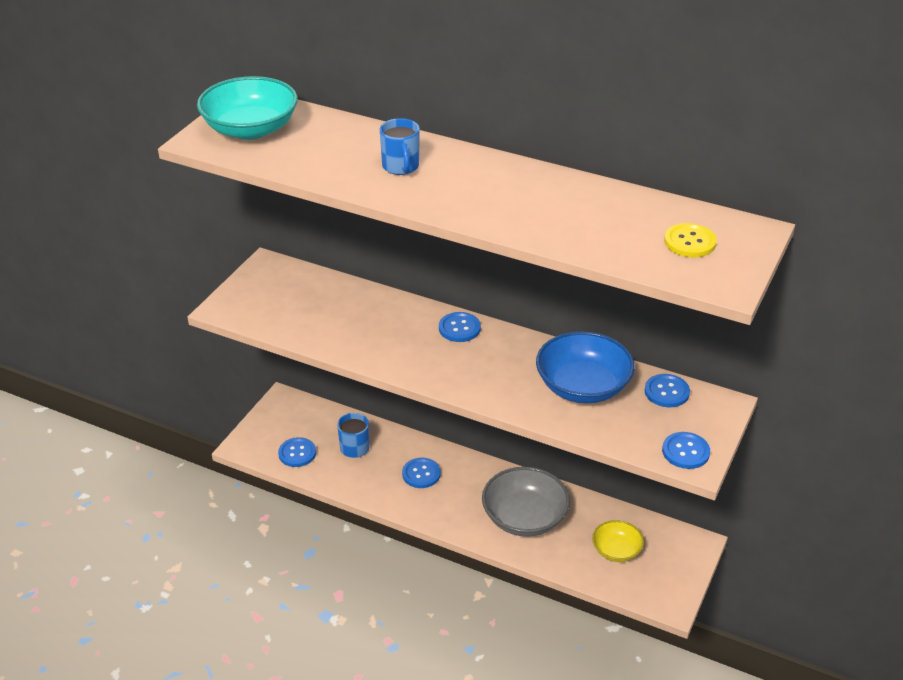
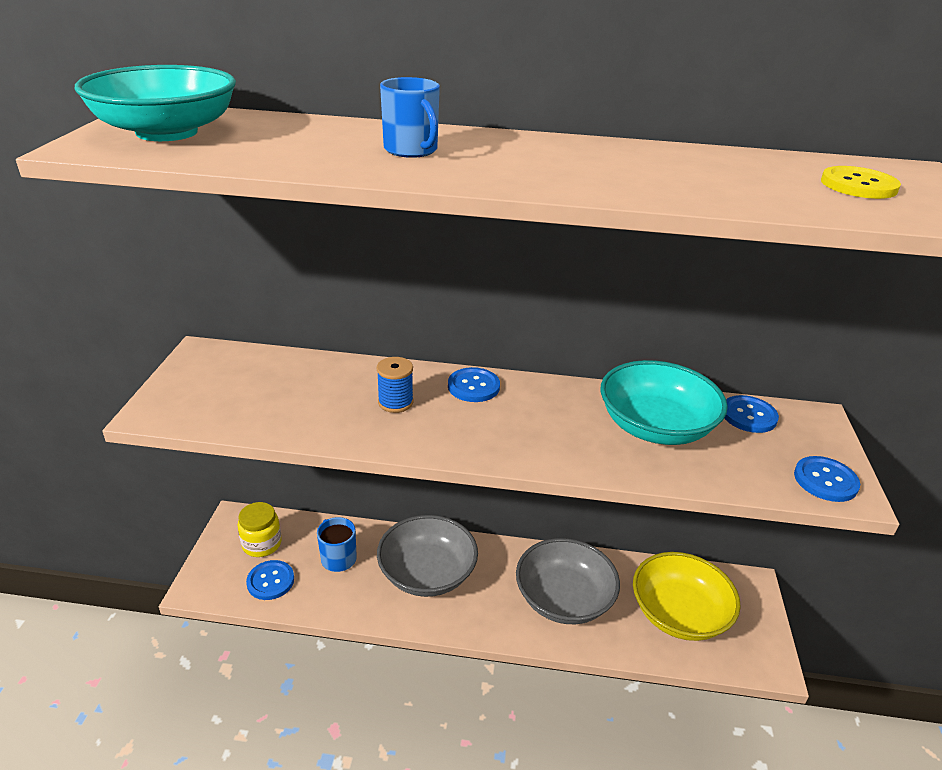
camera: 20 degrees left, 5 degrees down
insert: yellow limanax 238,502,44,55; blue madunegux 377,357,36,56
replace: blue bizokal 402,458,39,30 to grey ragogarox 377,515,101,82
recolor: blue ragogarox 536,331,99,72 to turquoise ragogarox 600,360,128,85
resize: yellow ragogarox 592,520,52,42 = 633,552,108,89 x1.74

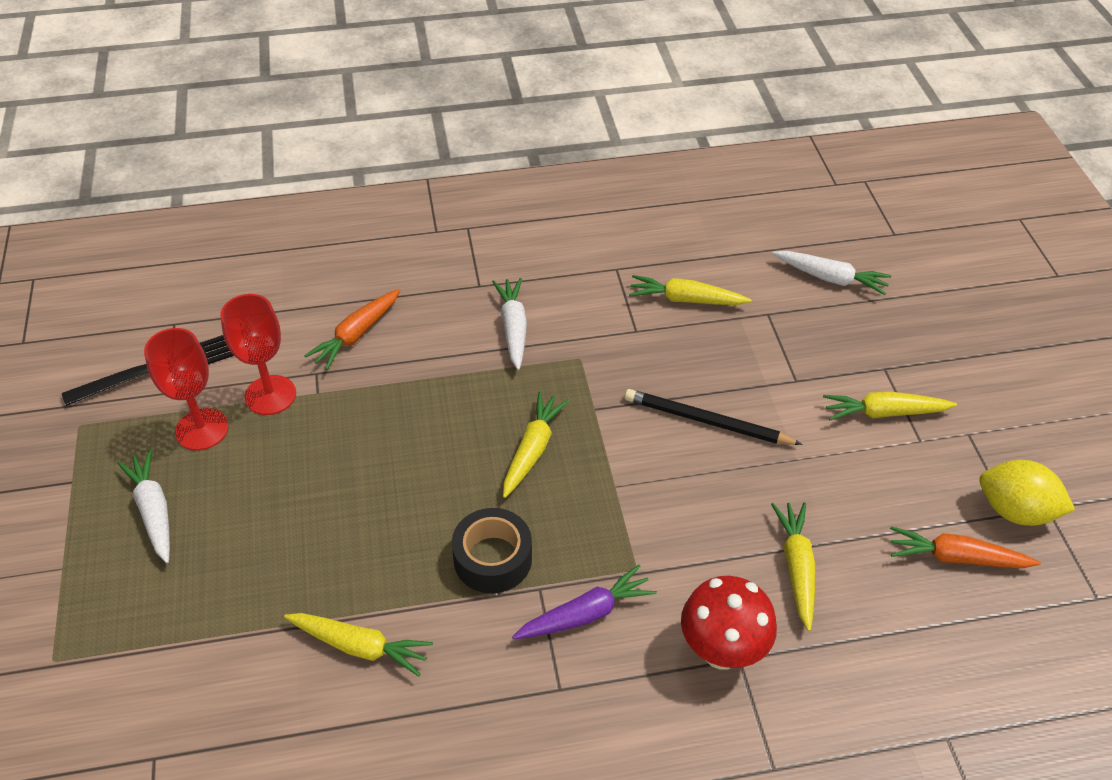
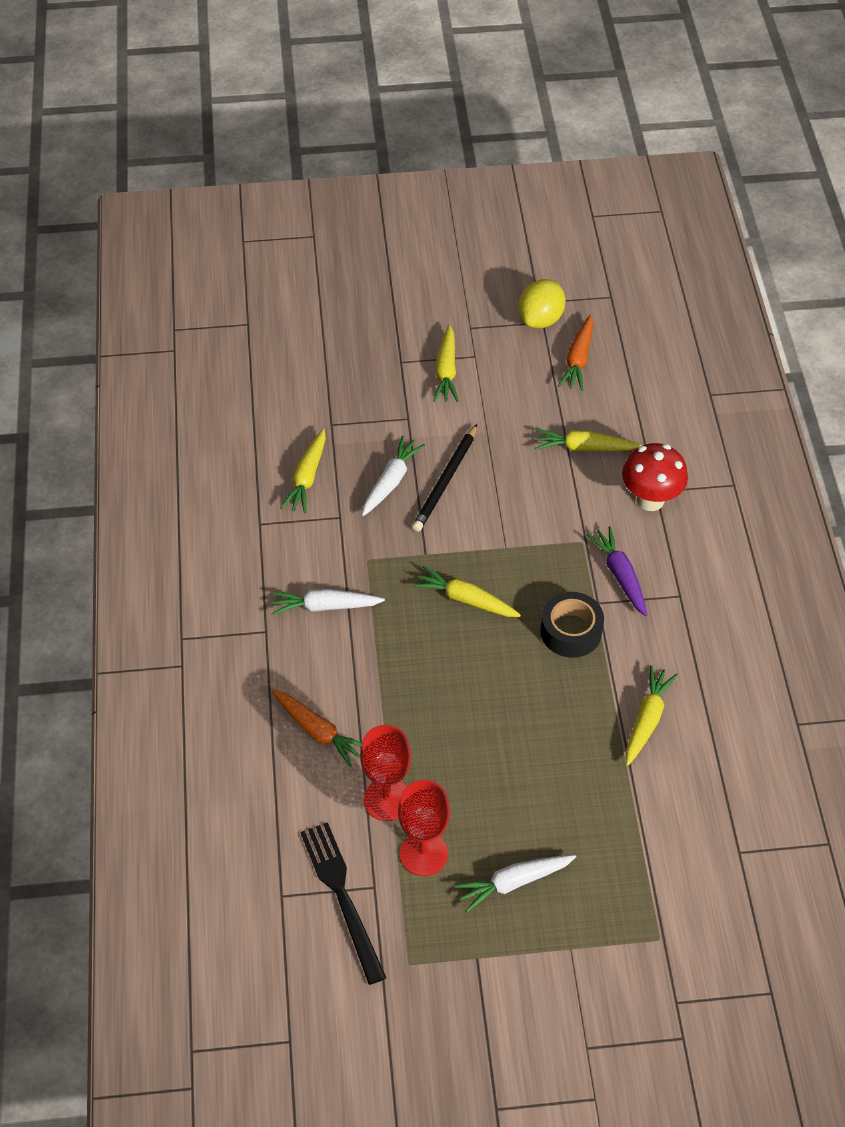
camera: 85 degrees left, 5 degrees up
move: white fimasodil 772,251,120,44 to 362,436,63,80

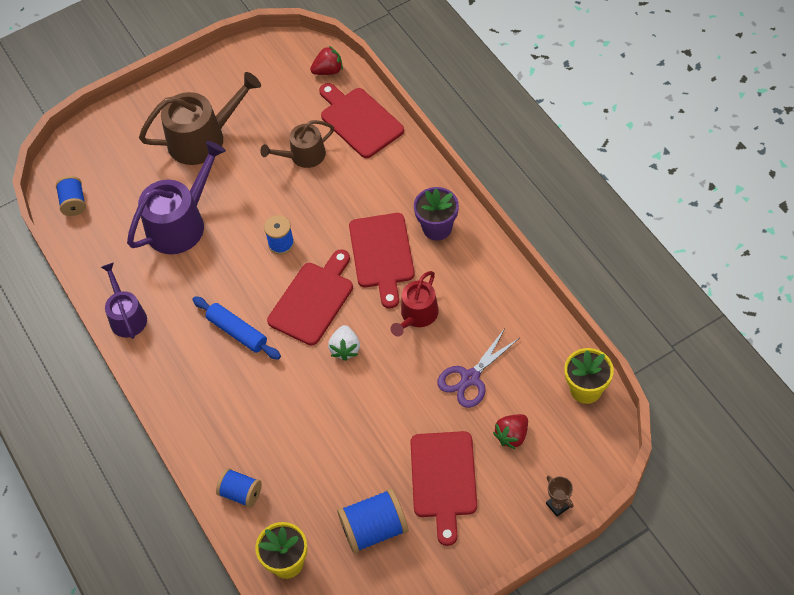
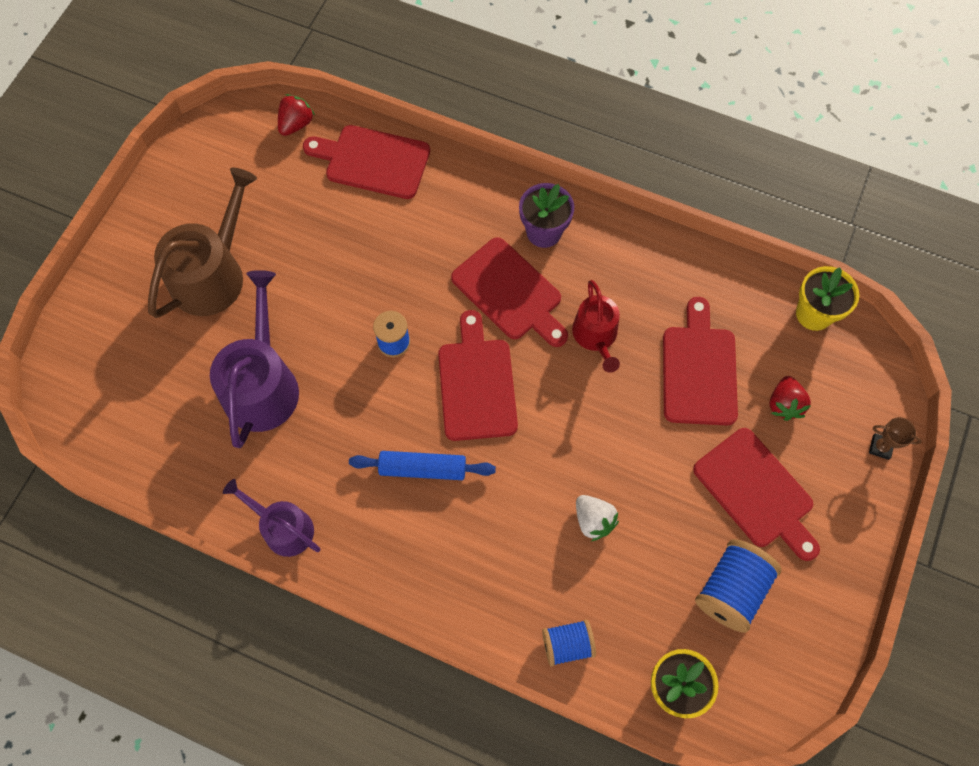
camera: 40 degrees left, 10 degrees up
delete: blue madunegux 56,176,30,40; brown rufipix 260,120,74,48
move: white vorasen 328,325,32,36 to 576,495,43,46
replace: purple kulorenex 437,328,83,80 to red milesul 663,297,75,129

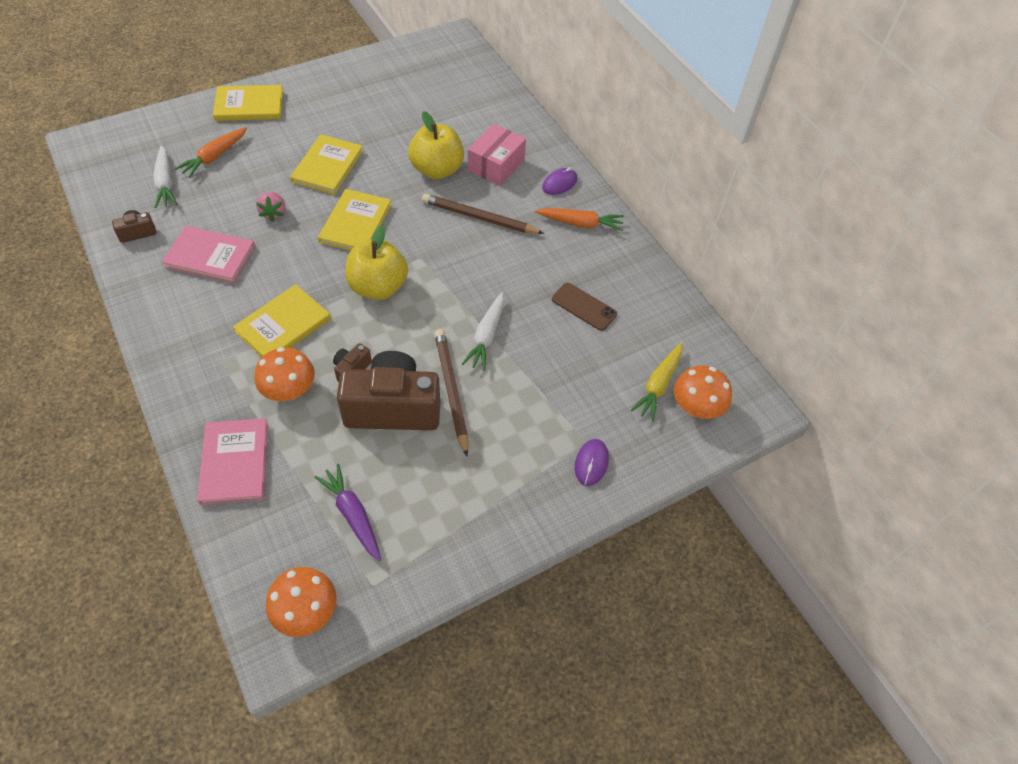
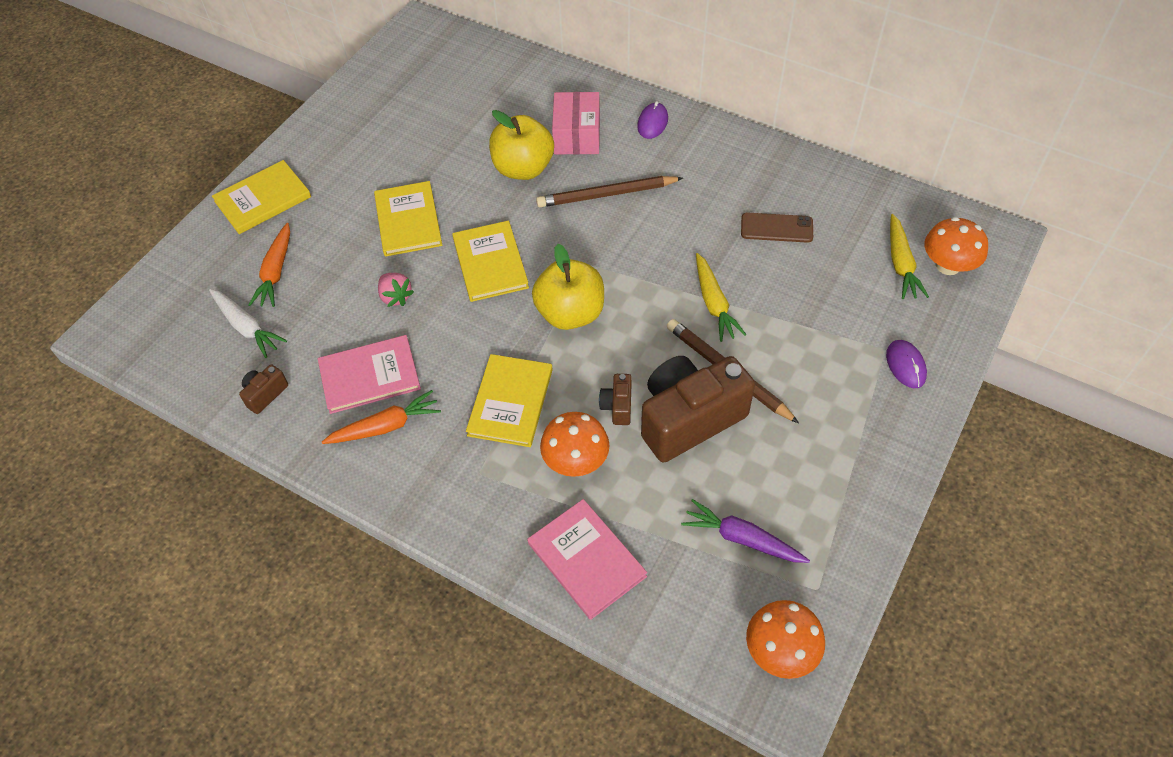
camera: 25 degrees left, 0 degrees up
move: orange fimasodil 535,208,89,23 to 322,390,119,54
recolor: white fimasodil 462,292,42,79 to yellow fimasodil 696,253,51,89

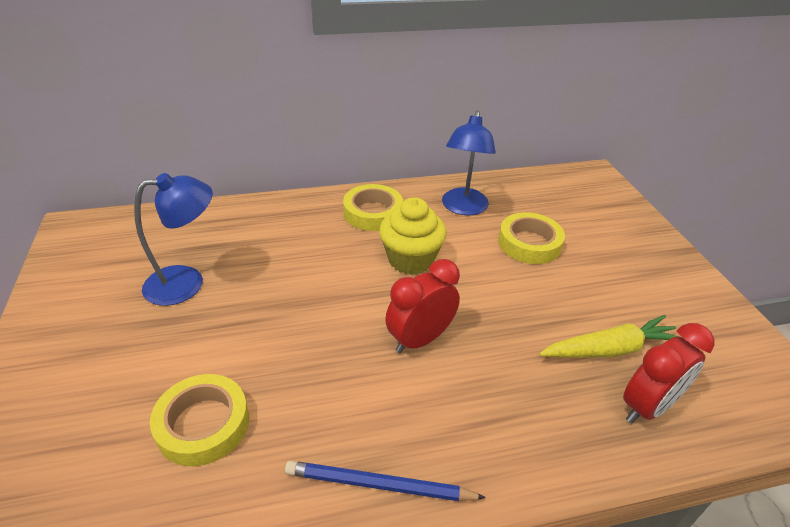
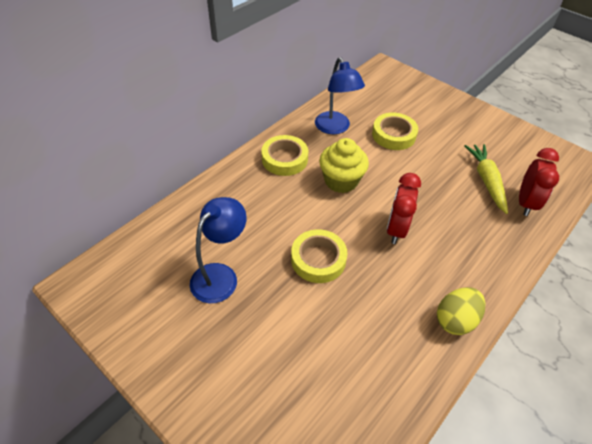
camera: 35 degrees left, 10 degrees up
move: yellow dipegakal 150,374,99,92 to 291,229,56,54
replace: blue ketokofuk 285,461,201,40 to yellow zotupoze 437,287,48,48
rotate: yellow fimasodil 539,315,147,43 = 464,144,44,70 45 degrees counterclockwise

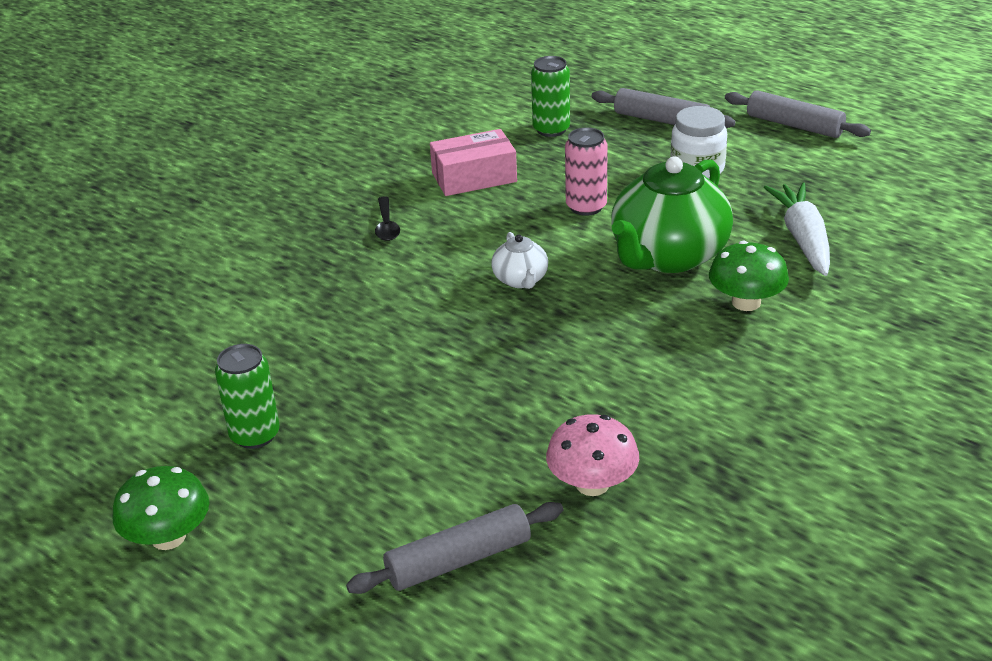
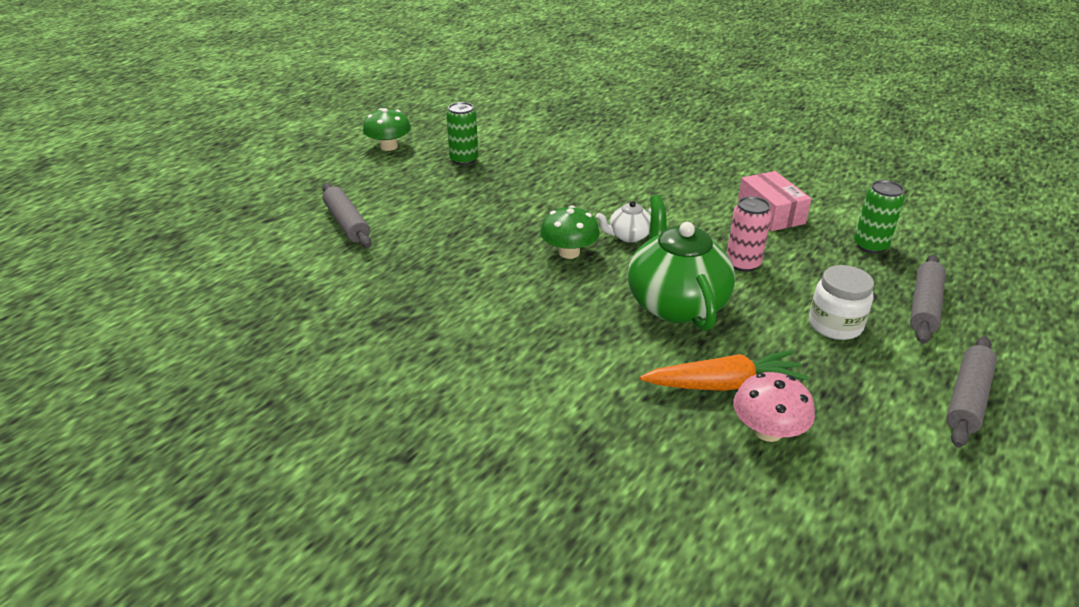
camera: 85 degrees right, 0 degrees up
delete: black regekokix 375,196,25,45
move: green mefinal 709,241,80,70 to 540,205,60,54; pink mefinal 546,414,93,82 to 733,372,82,70
recolor: white fimasodil 764,183,66,93 to orange fimasodil 640,350,169,41
rotate: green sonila 611,157,122,116 = 628,195,107,136 45 degrees clockwise

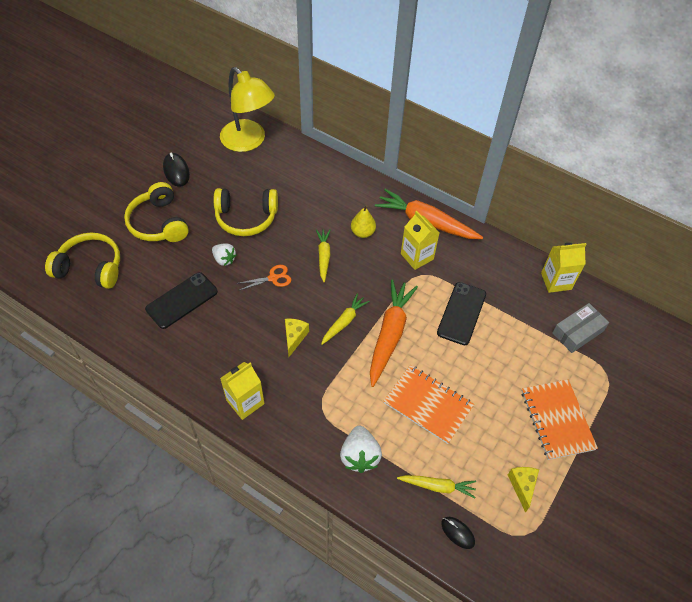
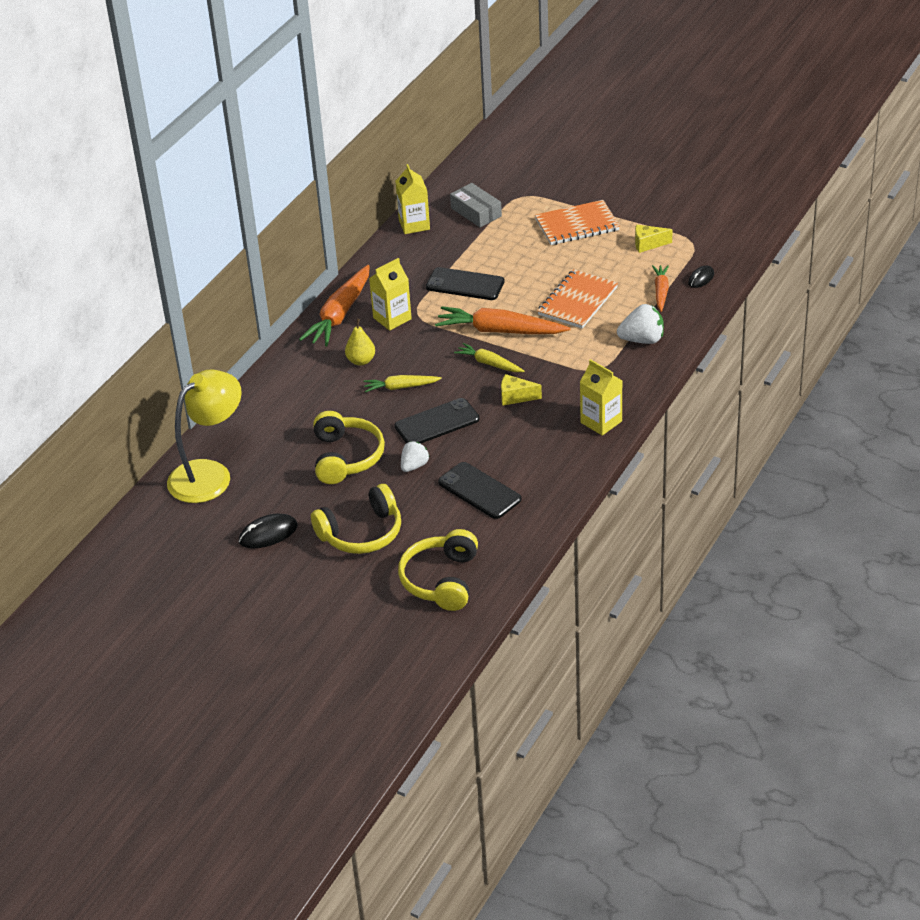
camera: 90 degrees left, 15 degrees down
replace: orange kulorenex 236,265,56,26 to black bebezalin 395,398,84,46
recolor: yellow fimasodil 397,475,79,23 to orange fimasodil 652,265,17,47

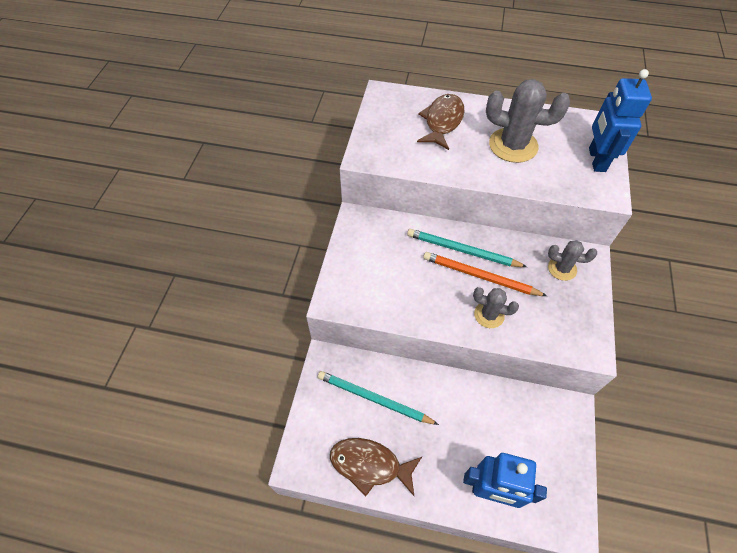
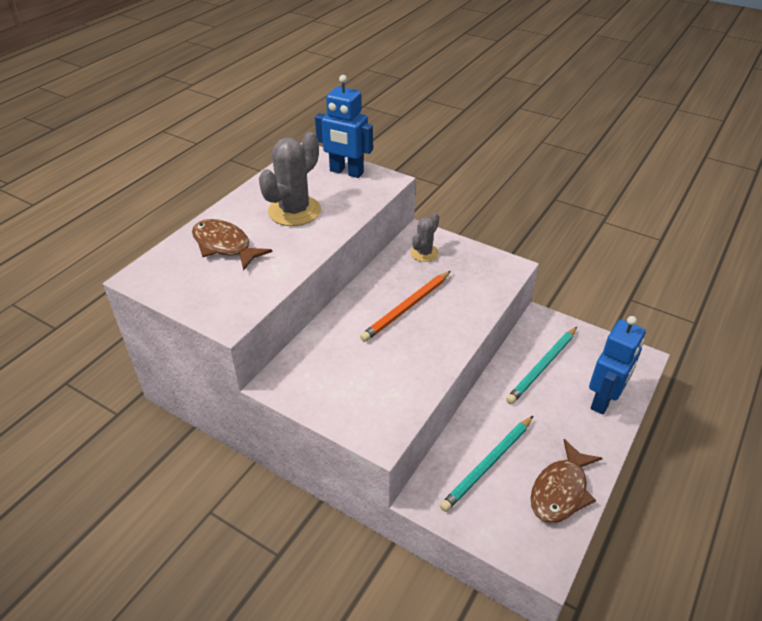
camera: 70 degrees left, 15 degrees down
delete: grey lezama 473,287,46,41
move: turquoise ketokofuk 407,229,120,38 to 506,327,71,77

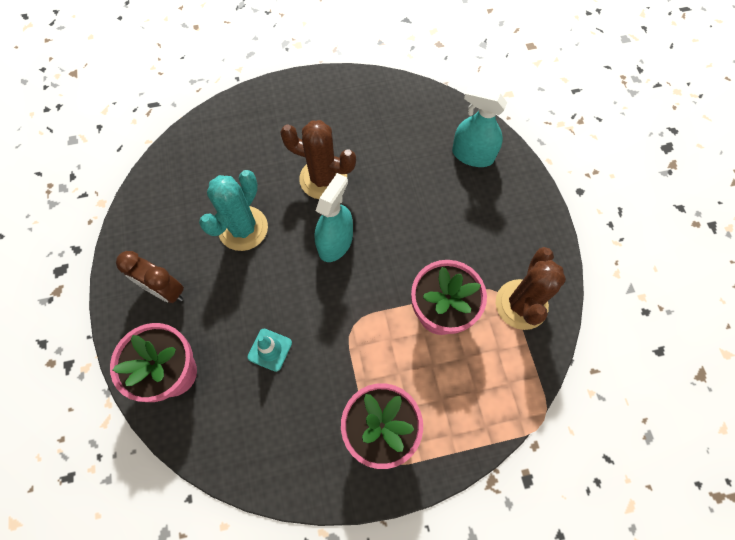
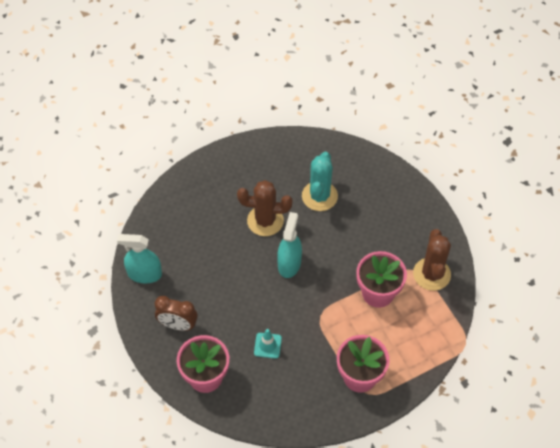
camera: 15 degrees left, 10 degrees down
move: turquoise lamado 452,86,55,81 to 117,234,45,49; turquoise lezama 199,170,69,81 to 302,152,36,59

